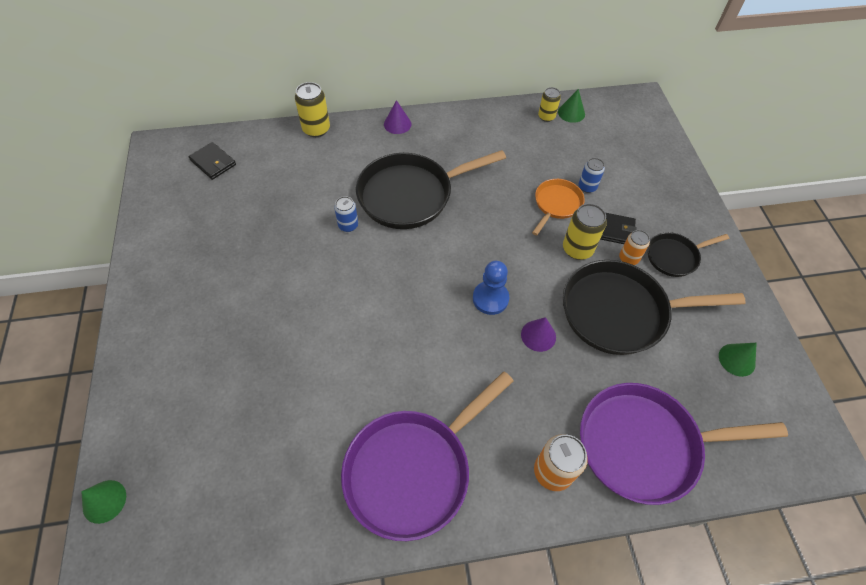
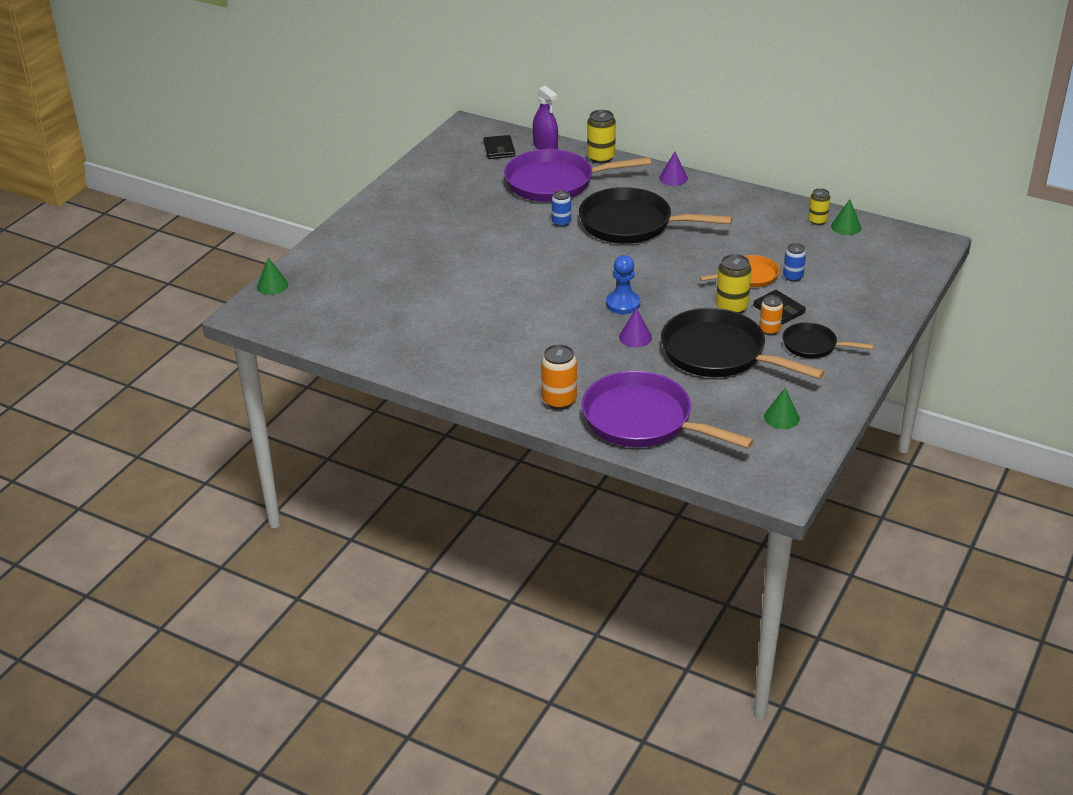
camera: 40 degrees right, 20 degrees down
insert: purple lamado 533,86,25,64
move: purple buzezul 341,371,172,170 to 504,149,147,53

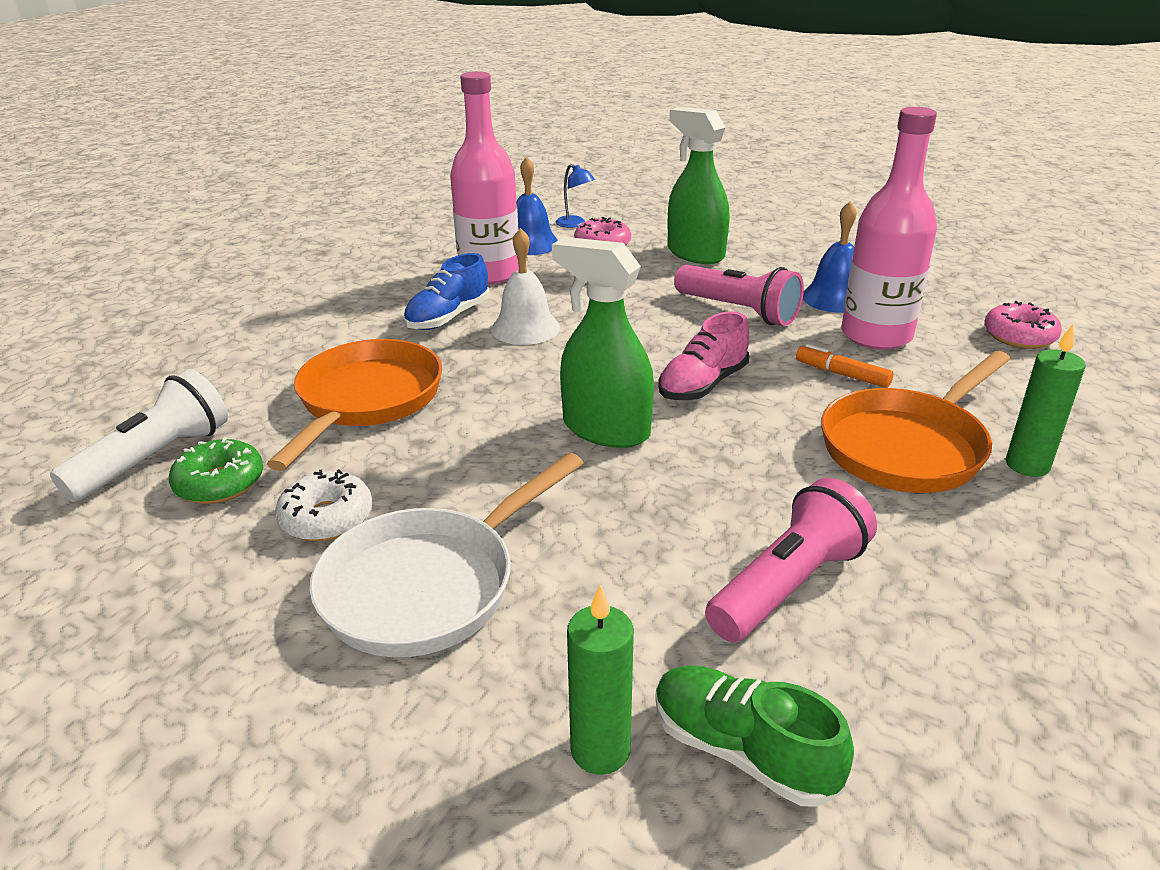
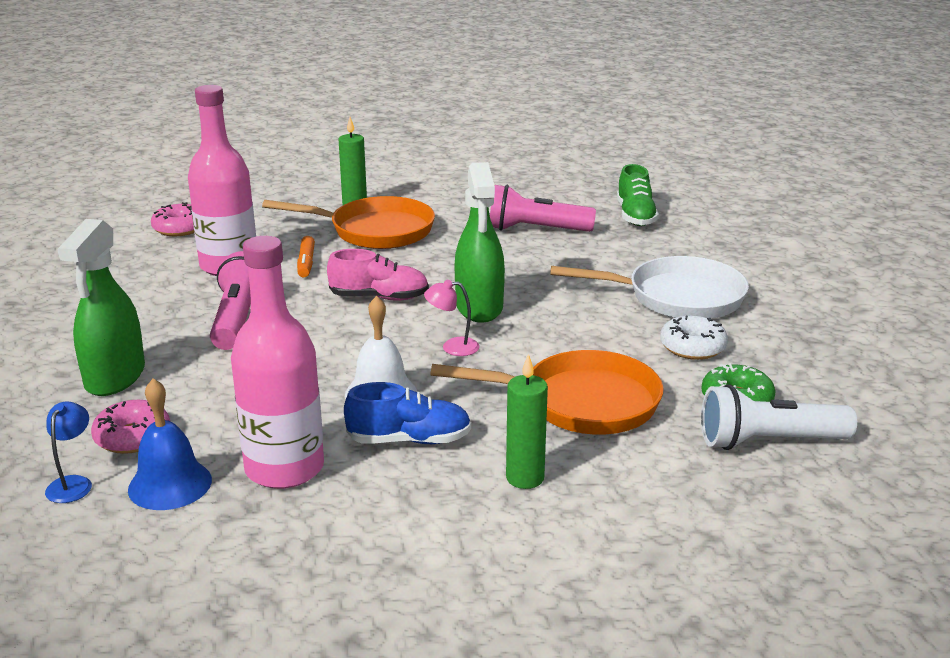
camera: 130 degrees left, 5 degrees down
delete: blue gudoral 803,201,54,112
insert: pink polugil 424,280,56,76
move: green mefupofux 567,584,67,191 to 506,354,42,135
rotate: orange buzezul 267,339,175,132 = 430,350,233,85 150 degrees counterclockwise

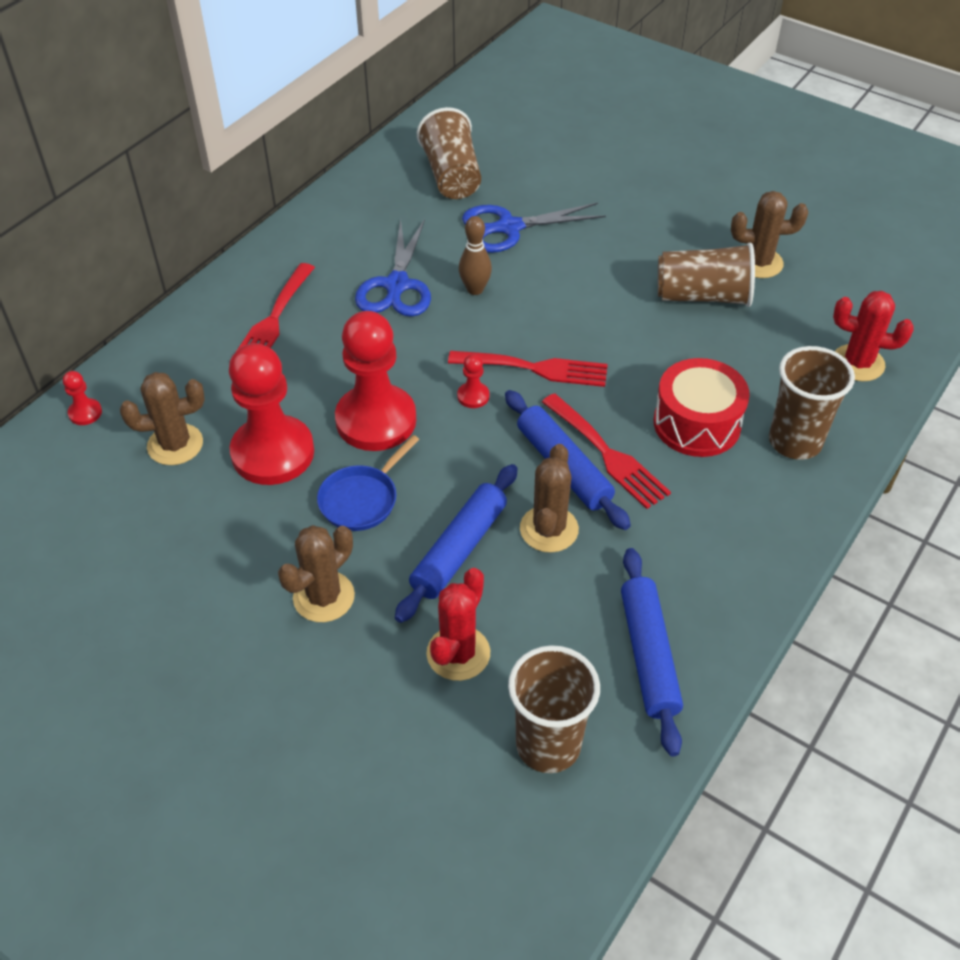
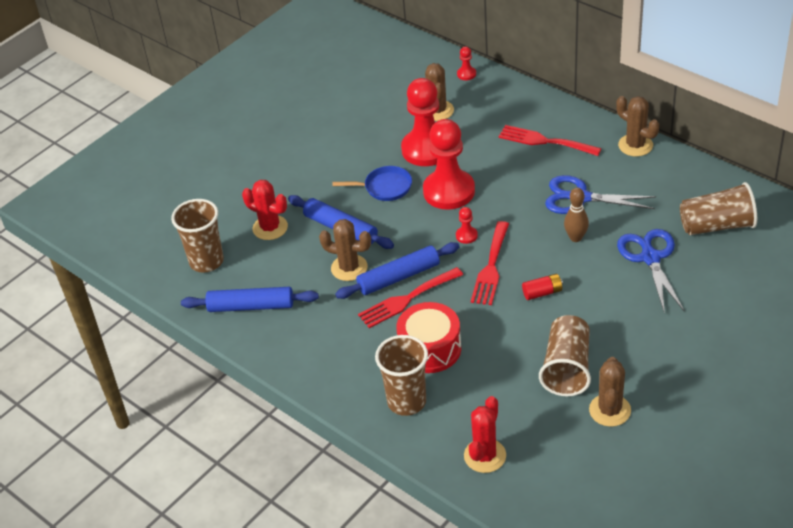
camera: 100 degrees right, 5 degrees down
insert: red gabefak 522,274,41,26
move: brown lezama 278,525,77,97 to 616,96,43,60
rotate: blue buzezul 317,435,103,96 = 333,166,79,35 135 degrees clockwise

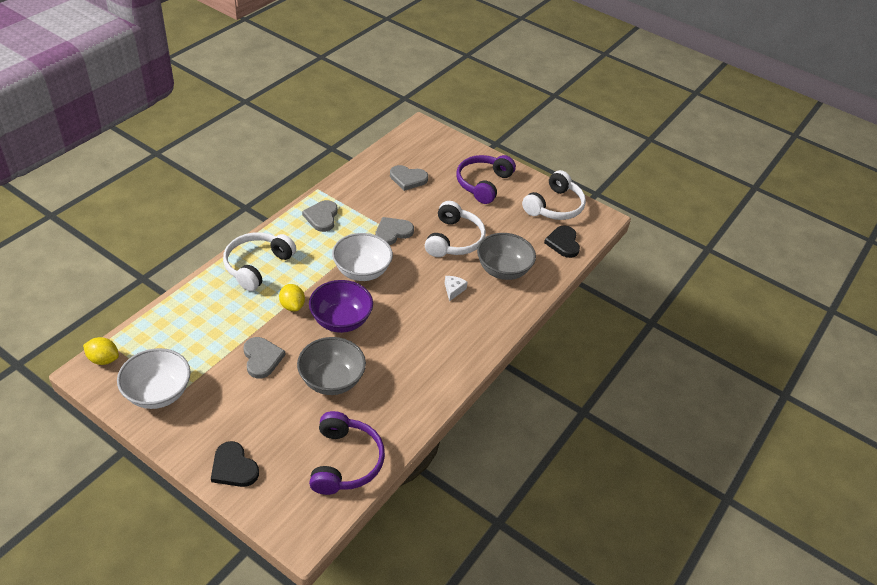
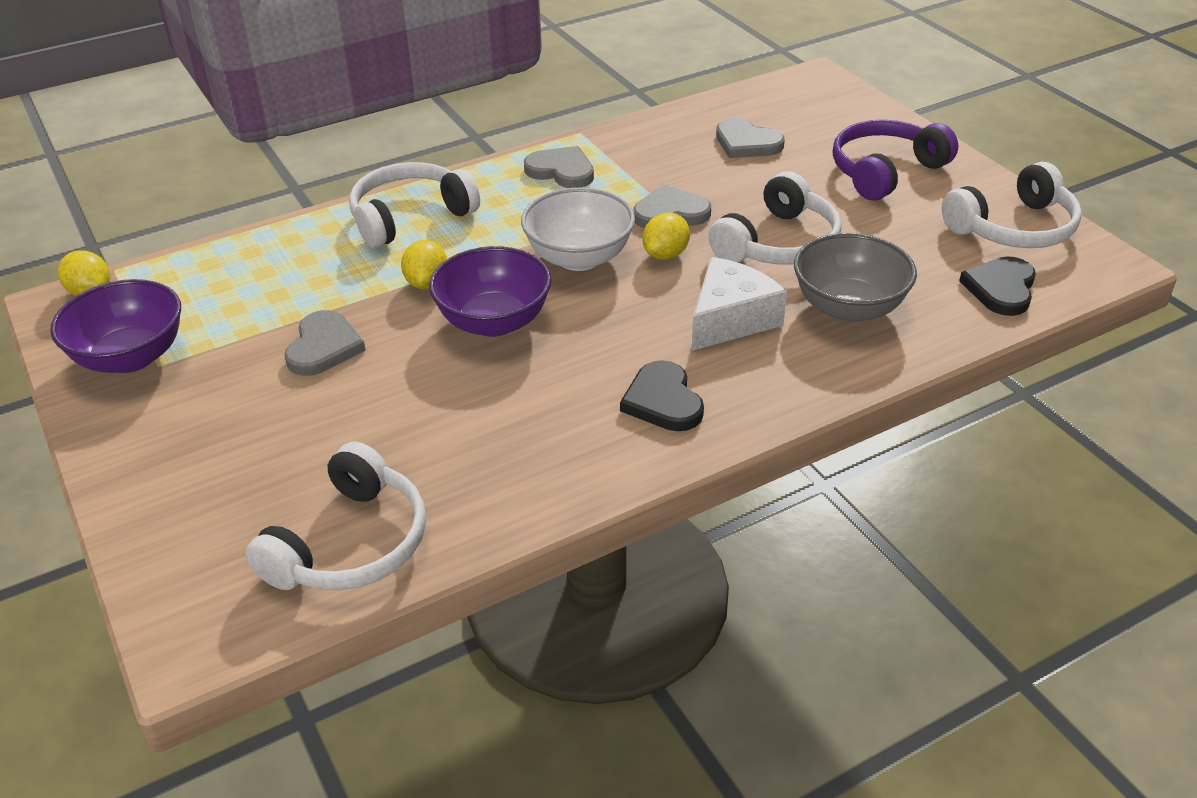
camera: 30 degrees right, 5 degrees down
delete: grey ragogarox 297,337,69,58
insert: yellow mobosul 643,212,47,48
move: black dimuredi 211,441,48,46 to 620,360,84,71
recolor: white ragogarox 117,348,74,61 to purple ragogarox 50,279,131,94; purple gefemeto 309,411,76,84 to white gefemeto 245,442,181,148
rotate: grey dimuredi 302,200,36,32 = 524,146,70,42 90 degrees clockwise
resize: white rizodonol 445,276,22,25 = 692,257,95,94 x2.00

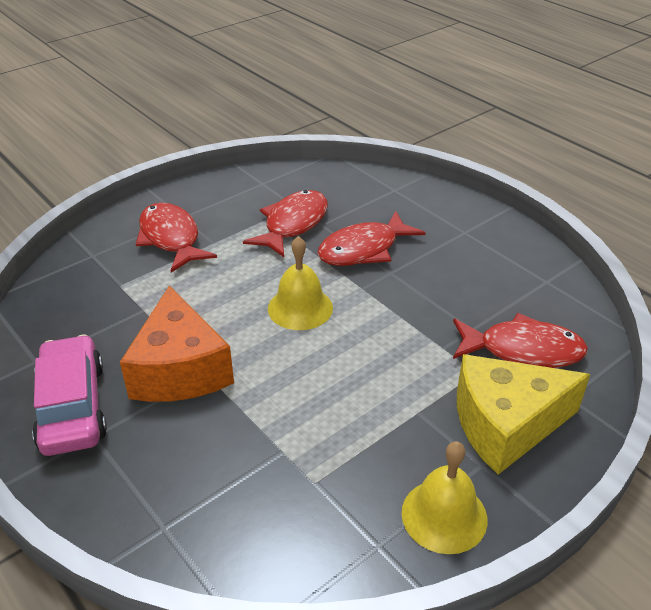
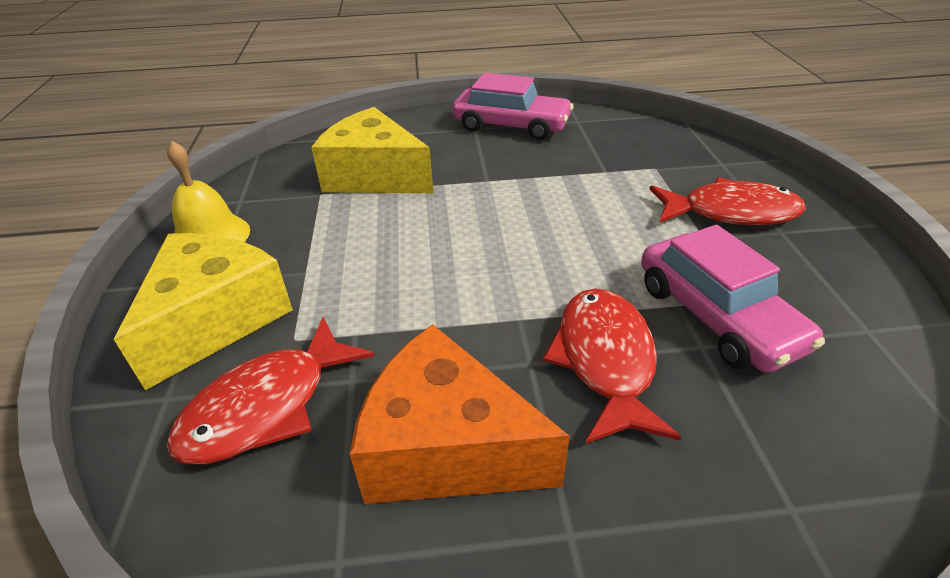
camera: 125 degrees right, 0 degrees up
delete: yellow gudoral 268,236,65,94
insert: yellow rizodonol 311,107,122,86
move: orange rizodonol 120,286,114,116 to 350,324,220,180
replace: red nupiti 243,190,85,67 to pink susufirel 641,225,184,148

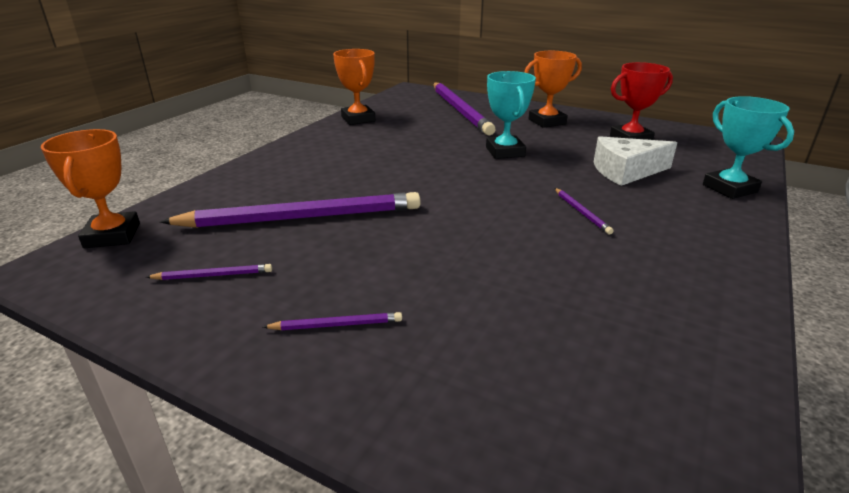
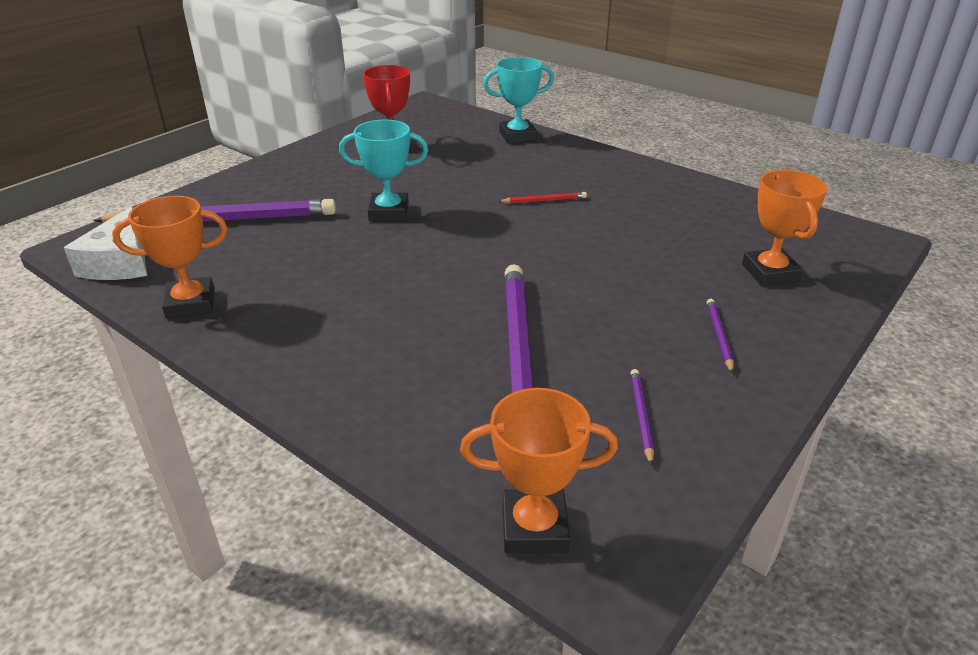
camera: 80 degrees left, 5 degrees up
move: white rizodonol 594,136,83,50 to 64,206,83,74; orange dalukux 524,51,58,77 to 742,170,85,116
recolor: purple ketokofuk 555,188,59,47 to red ketokofuk 498,192,89,12

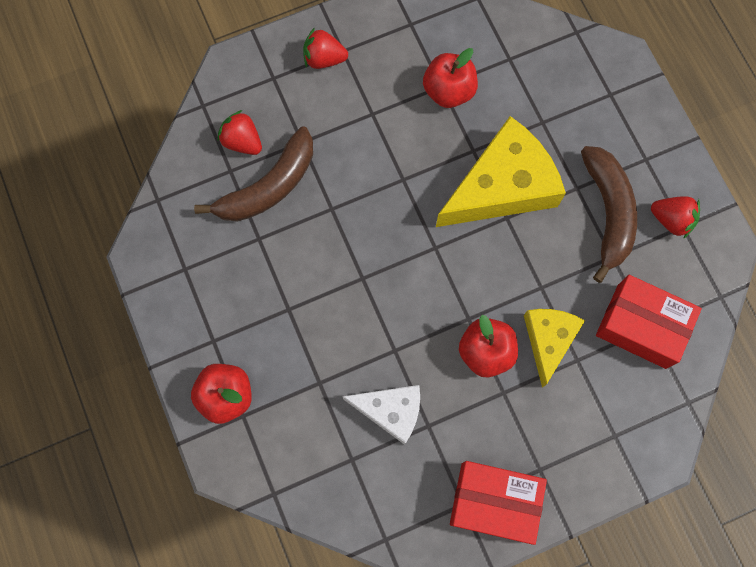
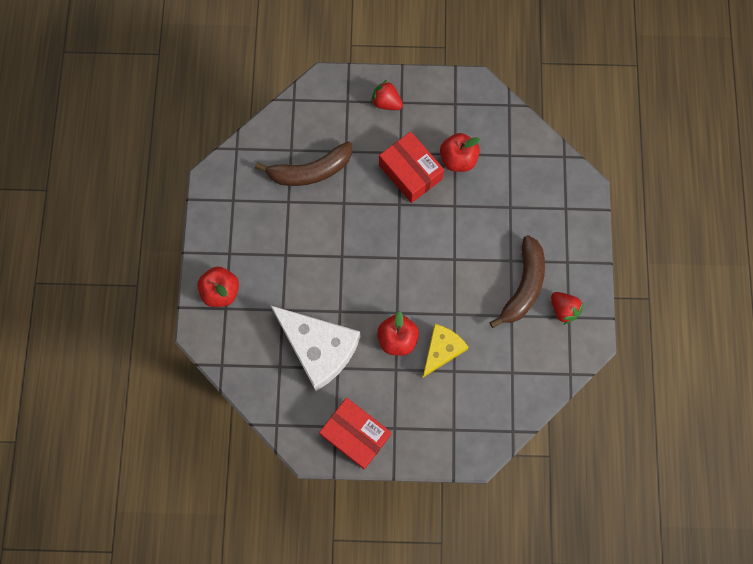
camera: 25 degrees right, 0 degrees up
delete: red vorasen 218,110,44,45; yellow rizodonol 436,116,130,111
move: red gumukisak 596,275,106,94 to 379,132,65,71
resize: white rizodonol 342,385,78,60 = 270,305,91,86 x1.73

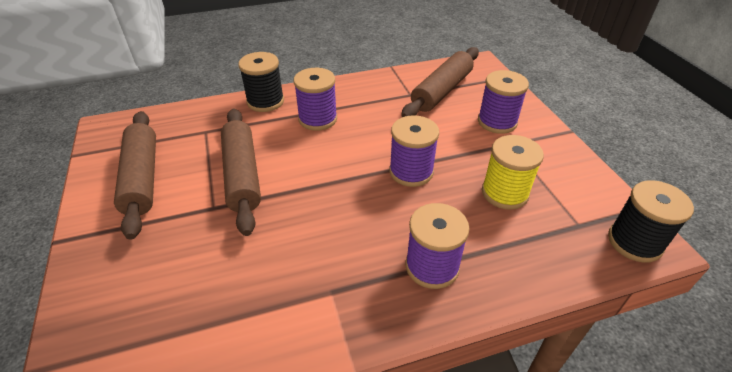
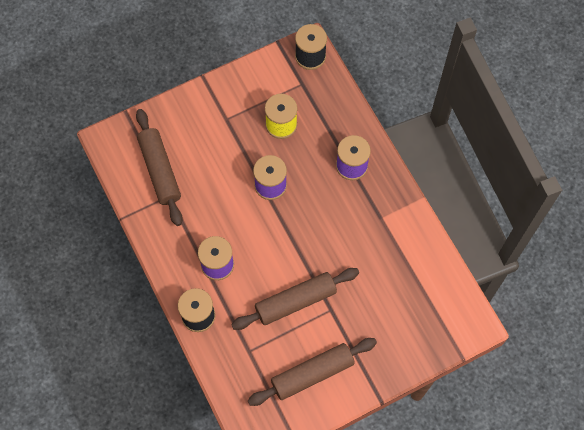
camera: 100 degrees left, 25 degrees up
delete: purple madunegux 478,70,51,64
rotate: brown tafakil 401,47,78,70 = 136,109,47,117 45 degrees clockwise

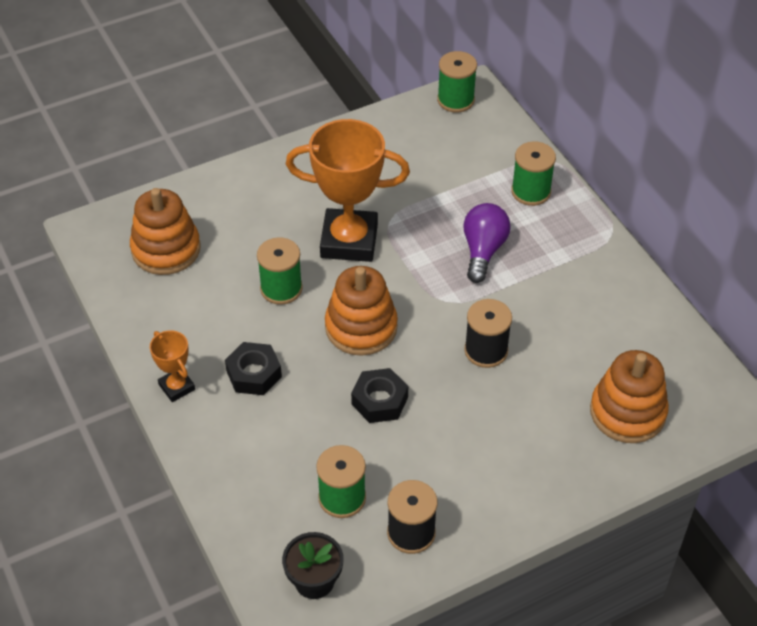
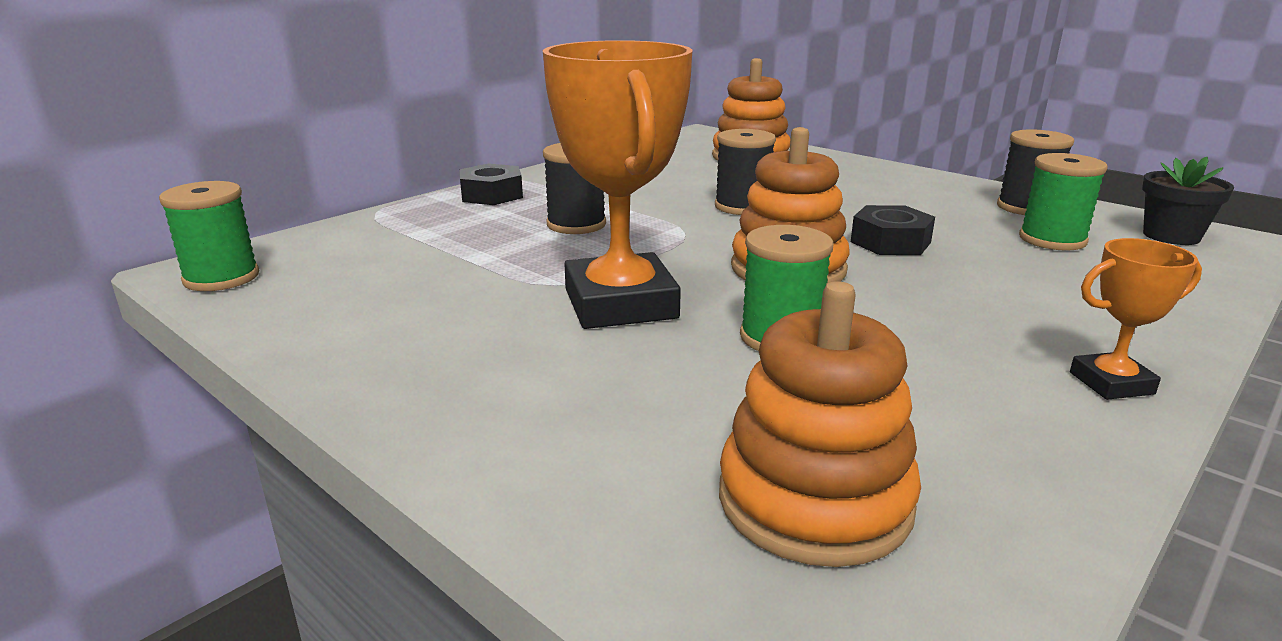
camera: 110 degrees left, 25 degrees down
delete: green madunegux 511,141,45,65
move: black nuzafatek 225,342,57,53 to 459,163,64,42
replace: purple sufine 463,203,48,80 to black madunegux 543,143,63,91
rotate: orange dalukux 150,330,45,72 = 1070,238,132,162 45 degrees clockwise

